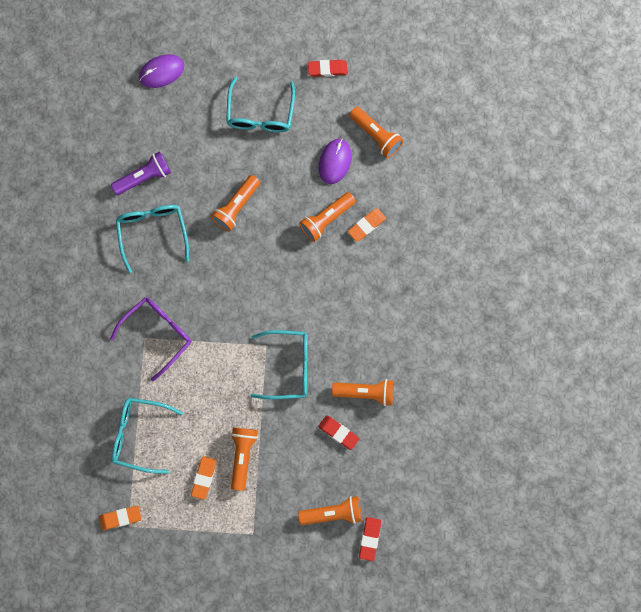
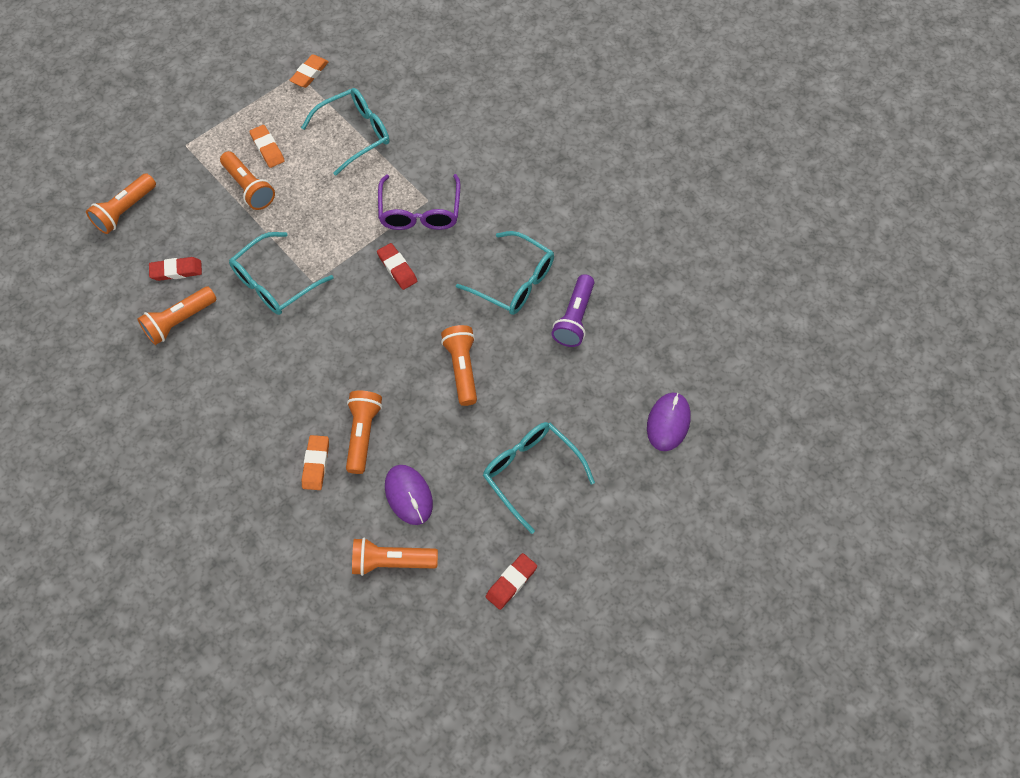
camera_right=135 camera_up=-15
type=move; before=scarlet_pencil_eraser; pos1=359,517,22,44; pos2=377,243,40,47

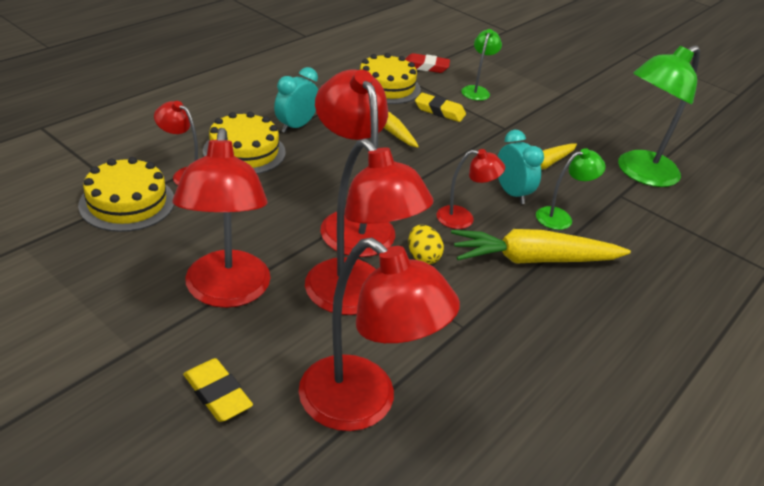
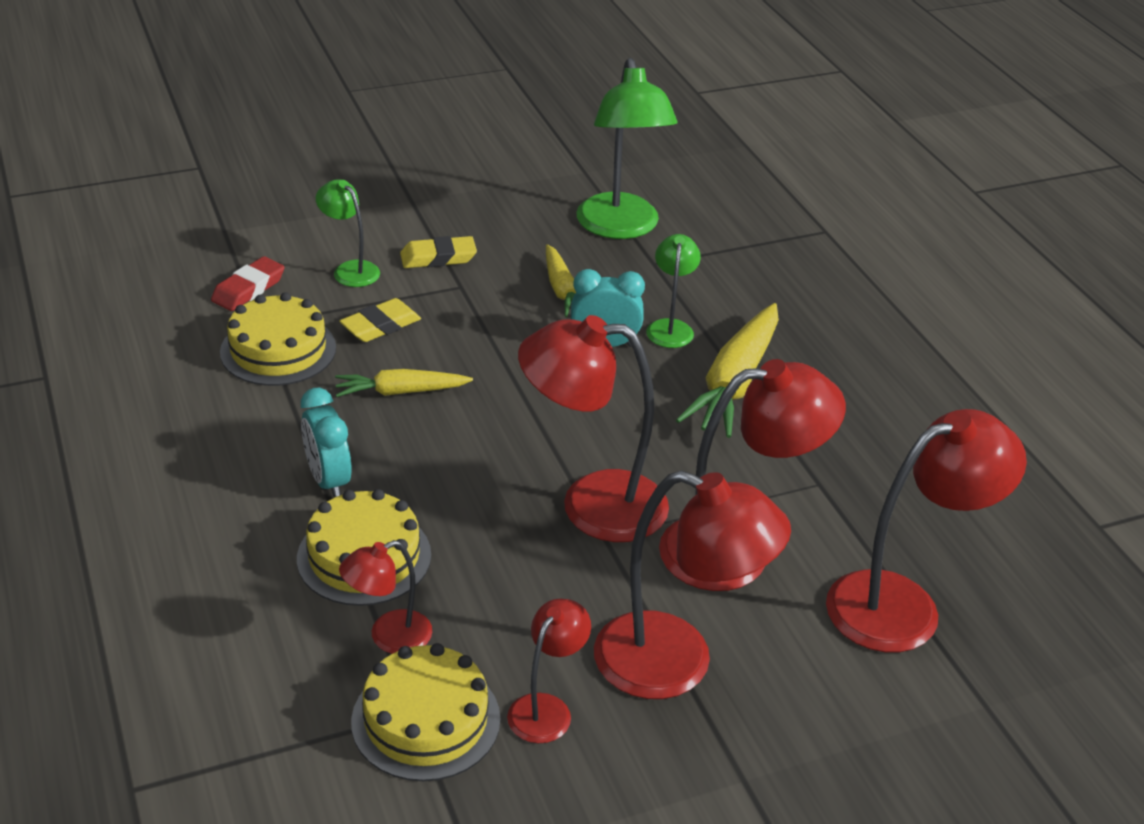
camera_right=-60 camera_up=0
type=move; before=yellow_pencil_eraser; pos1=183,358,70,64; pos2=400,236,77,32
type=move; before=scarlet_lamp; pos1=436,149,69,80; pos2=507,599,84,144
type=delete; before=yellow_egg_shape; pos1=408,225,36,39

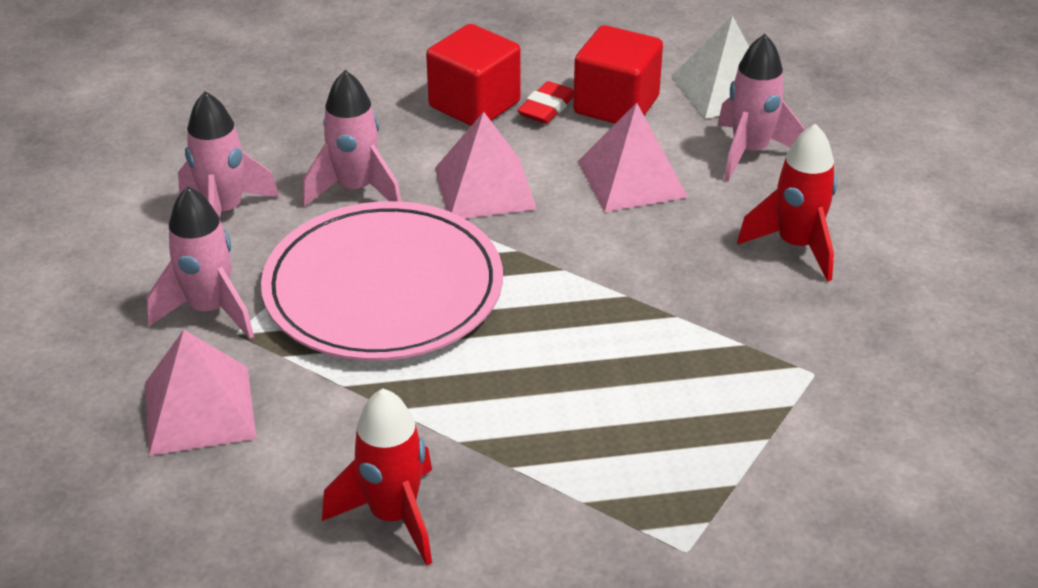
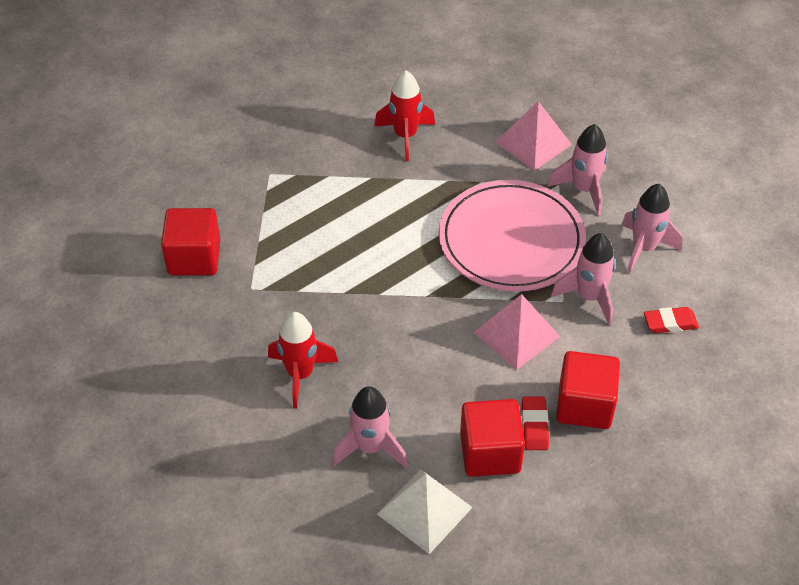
camera_right=150 camera_up=10
type=insert; after=scarlet_solid_cube; pos2=161,208,59,67
type=insert; after=scarlet_pencil_eraser; pos2=644,307,55,26
type=delete; before=pink_pyramid_shape; pos1=578,103,110,109

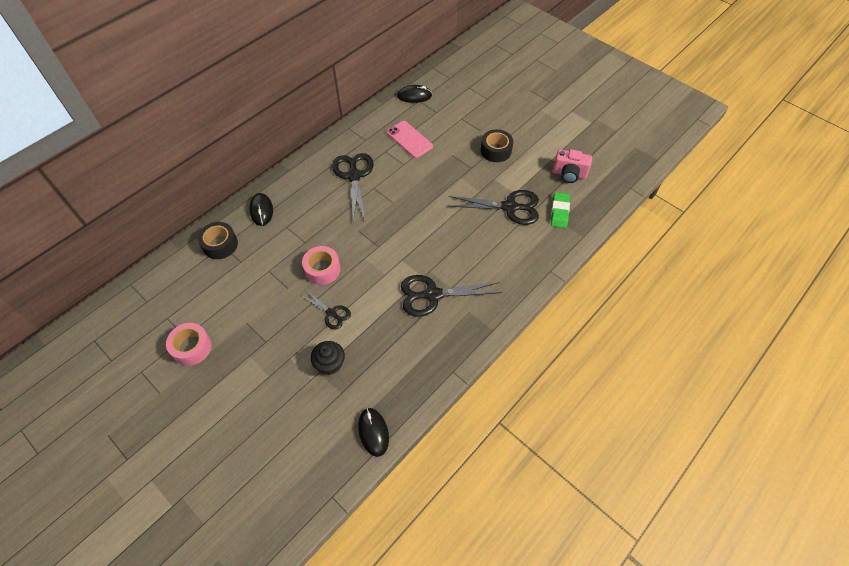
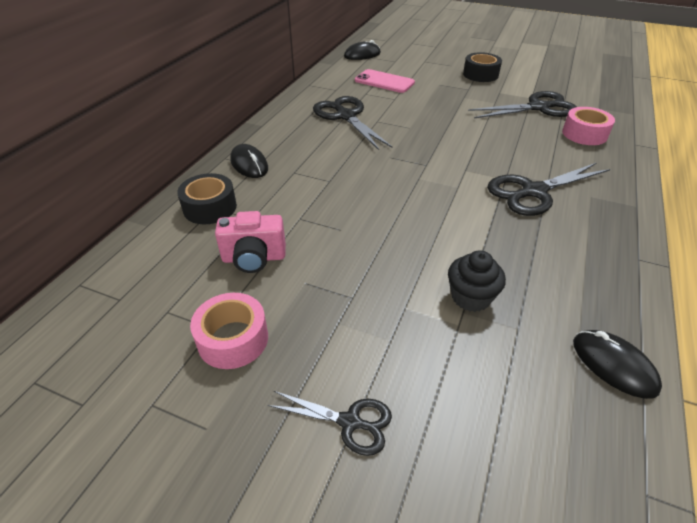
camera_right=-20 camera_up=-15
type=move; before=pink_photo_camera; pos1=553,149,39,34; pos2=215,211,71,62
type=move; before=black_pair_of_scissors; pos1=302,291,49,39; pos2=268,391,124,65
type=move; before=pink_roll_of_tape; pos1=302,246,39,39; pos2=562,107,53,38
type=delete; before=emerald_pencil_eraser; pos1=551,192,19,36

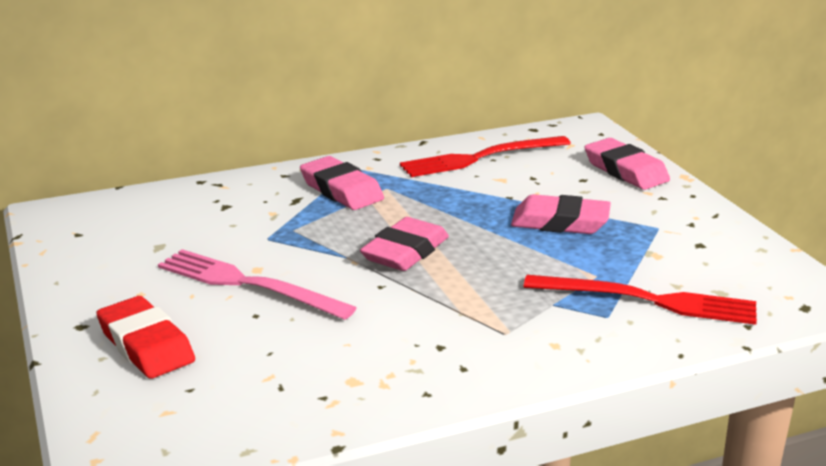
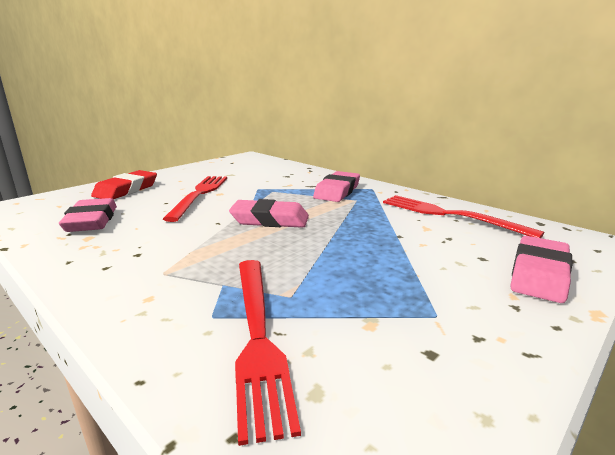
camera_right=65 camera_up=-5
type=move; before=pink_pencil_eraser; pos1=511,194,100,40; pos2=59,198,58,34
type=recolor; before=pink_fork; after=scarlet_fork; pos1=158,249,199,71; pos2=163,176,64,46

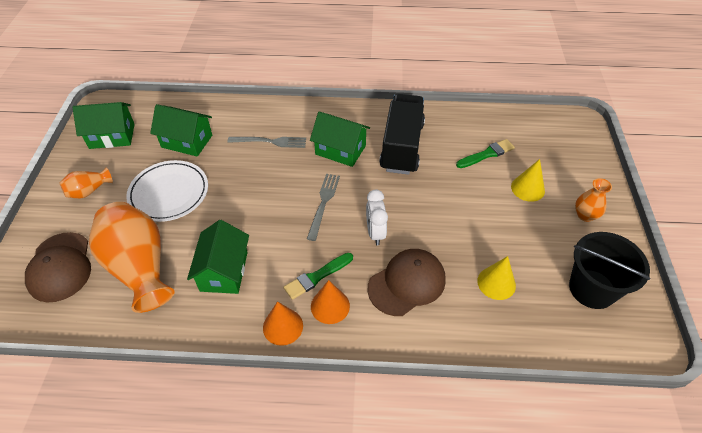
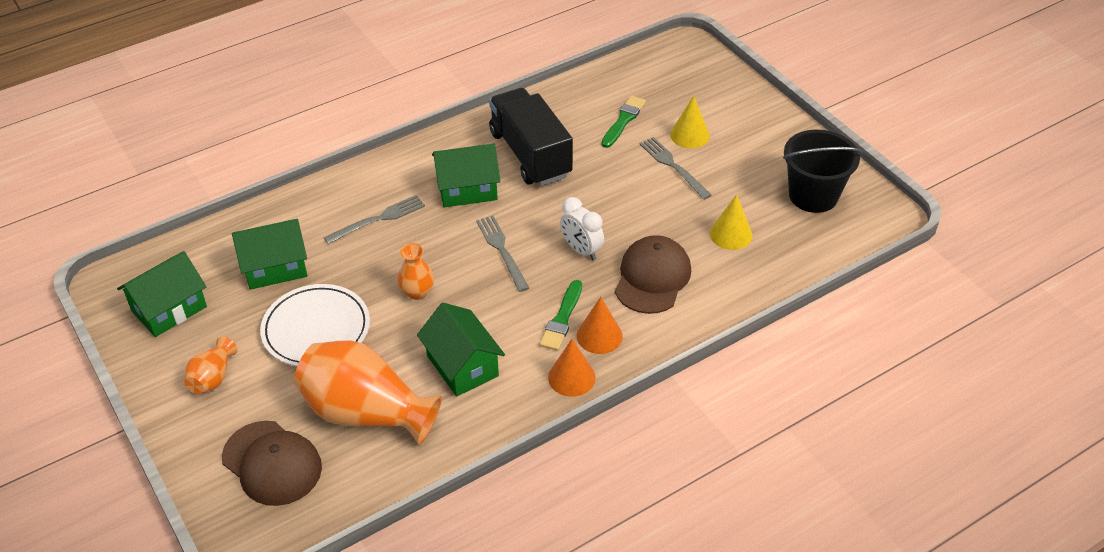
camera_right=-35 camera_up=-5
type=move; before=orange-coloured_tall_vase; pos1=575,178,37,44; pos2=397,243,37,57
type=insert; after=ash-grey_fork; pos2=639,137,73,63

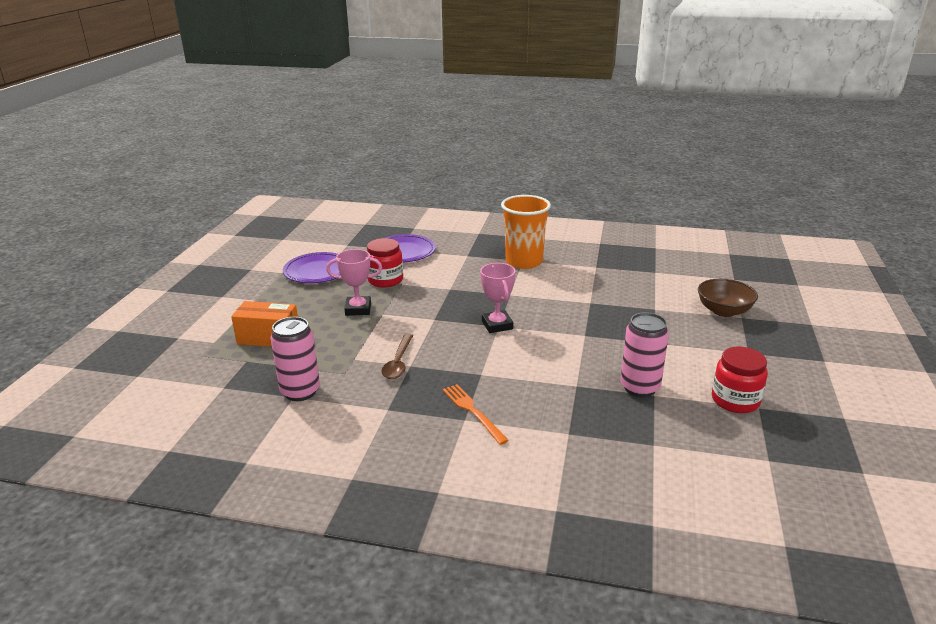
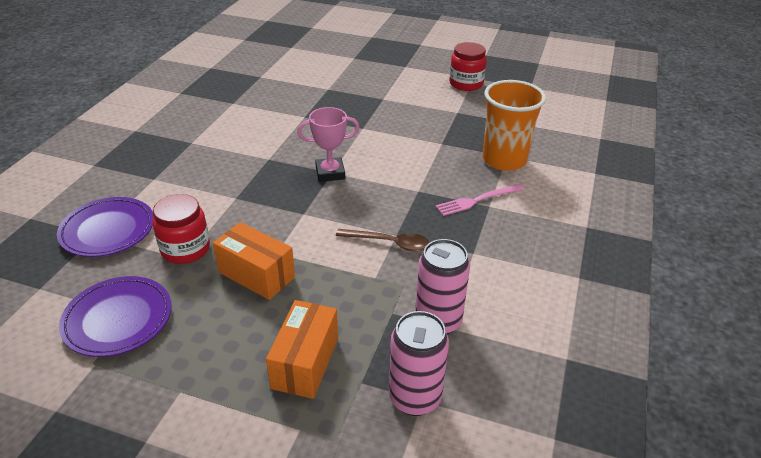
camera_right=-85 camera_up=10
type=replace; before=pink_award_cup; after=orange-coloured_package; pos1=326,249,56,67; pos2=213,222,82,78
type=move; before=pink_tin; pos1=620,312,49,85; pos2=389,311,60,105
type=recolor; before=orange-coloured_fork; after=pink_fork; pos1=443,384,66,61; pos2=435,184,90,32
type=move; before=orange-coloured_tumbler; pos1=501,195,50,74; pos2=483,80,63,91
type=delete; before=brown_deep_dish; pos1=698,279,60,38

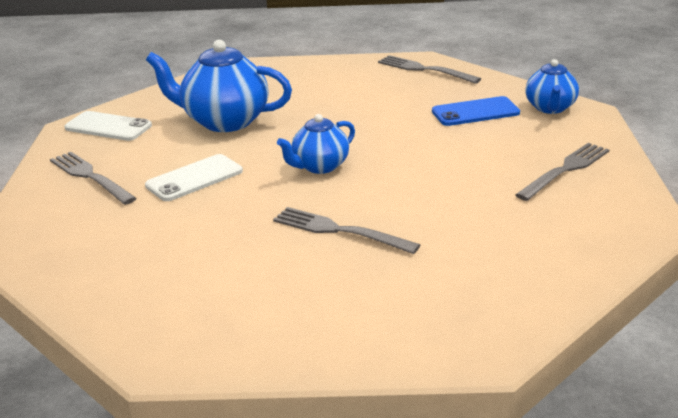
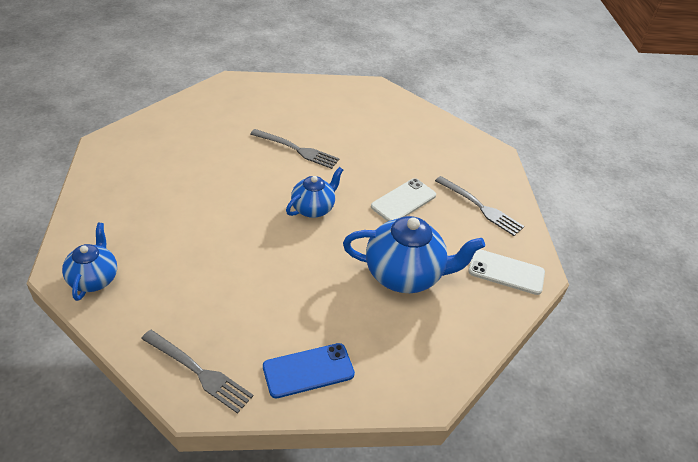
camera_right=170 camera_up=15
type=move; before=blue_smartphone; pos1=432,96,88,30; pos2=263,343,92,56
type=delete; before=ash-grey_fork; pos1=515,143,94,58

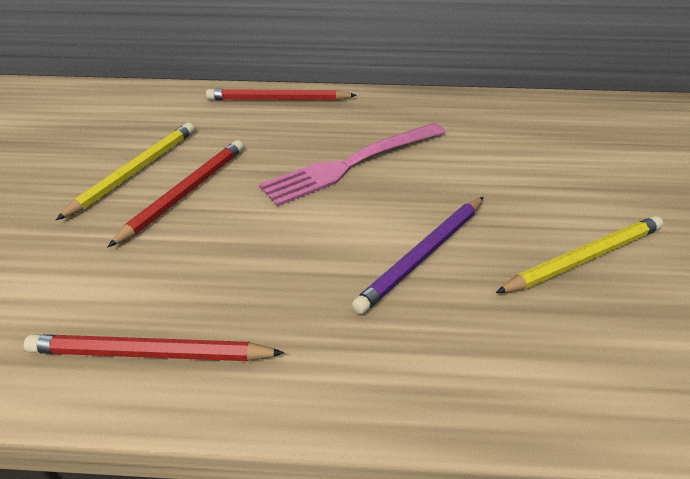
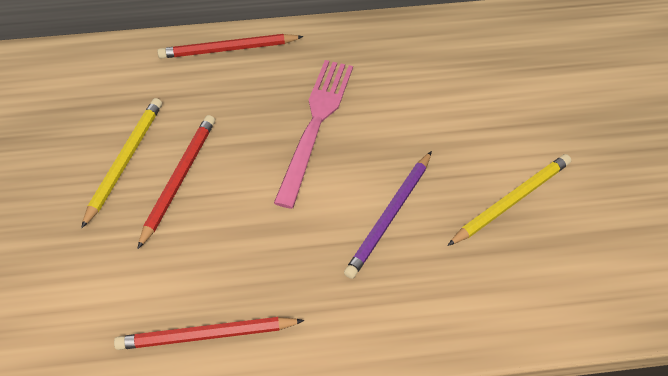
camera_right=-10 camera_up=15
type=rotate; before=pink_fork; pos1=259,123,187,83; pos2=274,60,79,149; turn=150

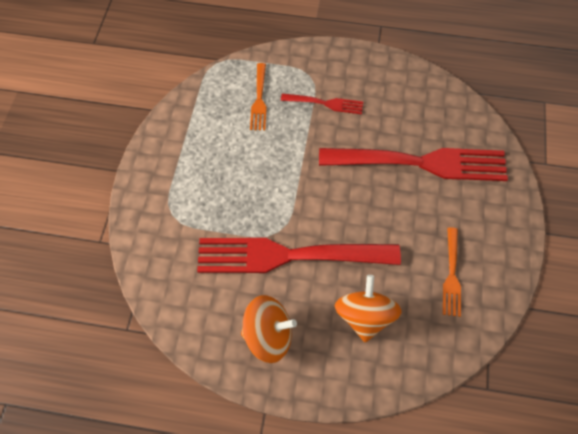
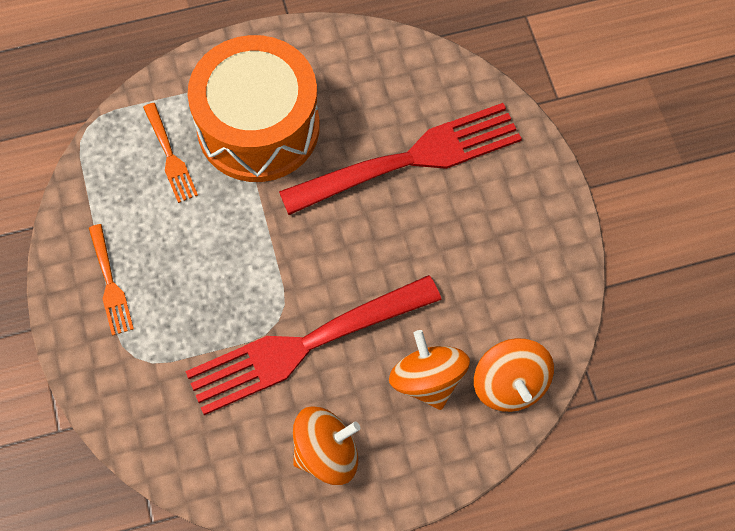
camera_right=-25 camera_up=5
type=move; before=orange-coloured_fork; pos1=443,227,18,90; pos2=89,224,45,112
type=replace; before=scarlet_fork; after=orange-coloured_drum; pos1=281,94,82,20; pos2=188,35,132,147
type=insert; after=orange-coloured_whirligig; pos2=474,338,80,74

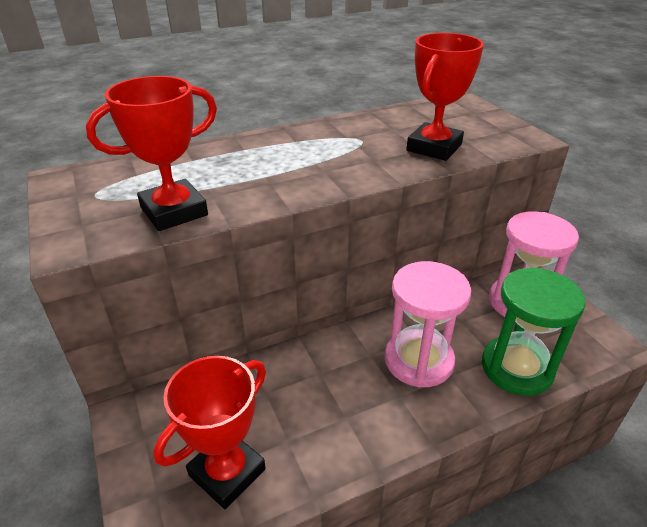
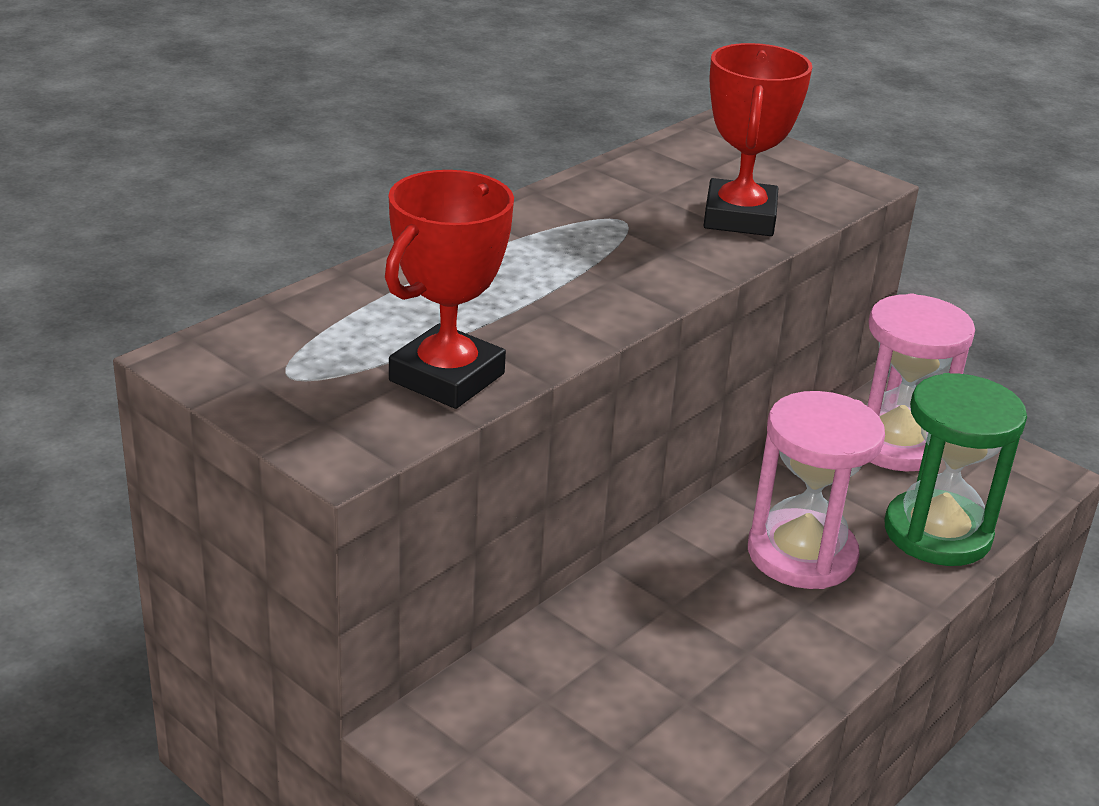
camera_right=-25 camera_up=-5
type=delete; before=scarlet_award_cup; pos1=154,356,112,153

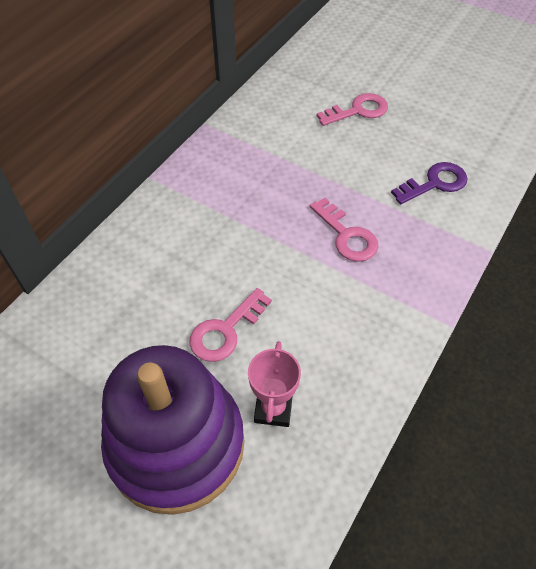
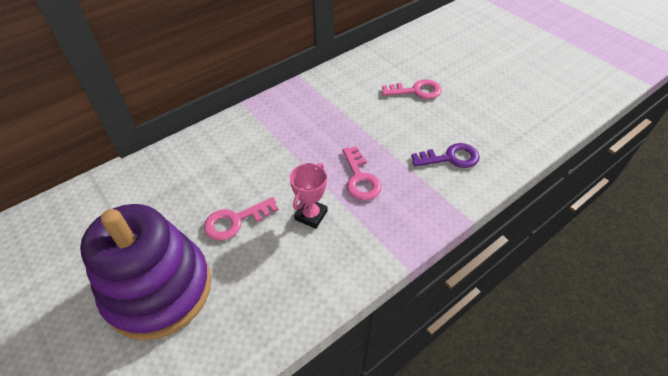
camera_right=20 camera_up=-5
type=move; before=pink_award_cup; pos1=248,341,53,86; pos2=290,163,38,66

